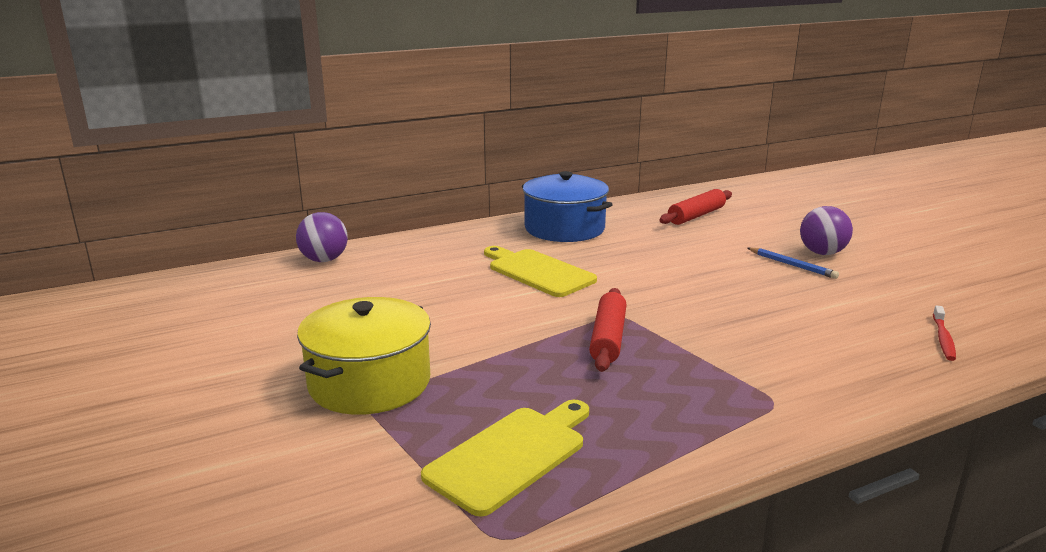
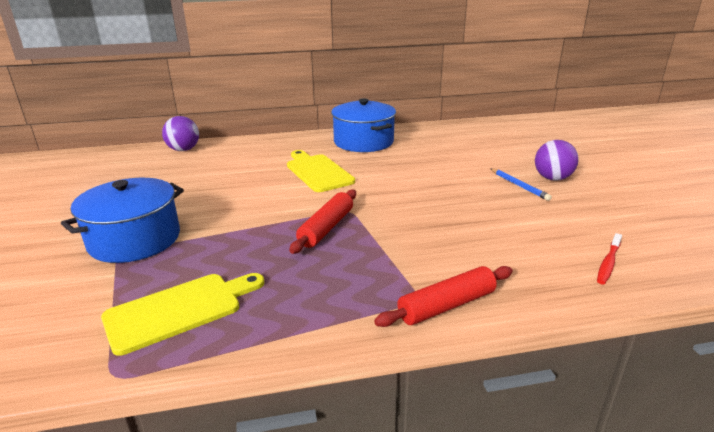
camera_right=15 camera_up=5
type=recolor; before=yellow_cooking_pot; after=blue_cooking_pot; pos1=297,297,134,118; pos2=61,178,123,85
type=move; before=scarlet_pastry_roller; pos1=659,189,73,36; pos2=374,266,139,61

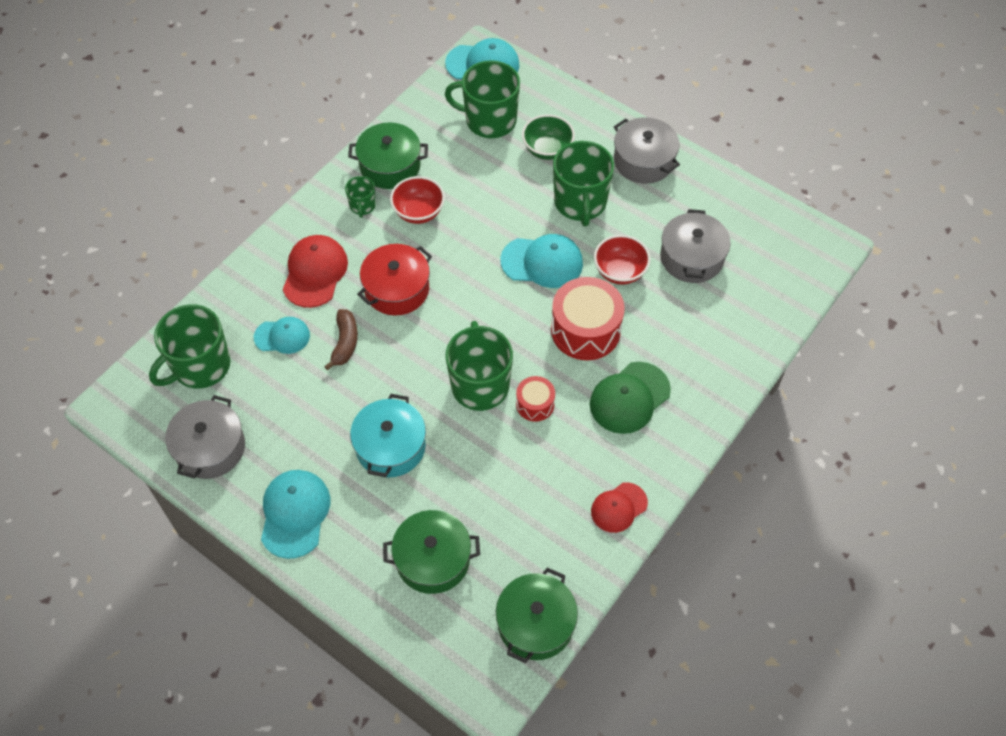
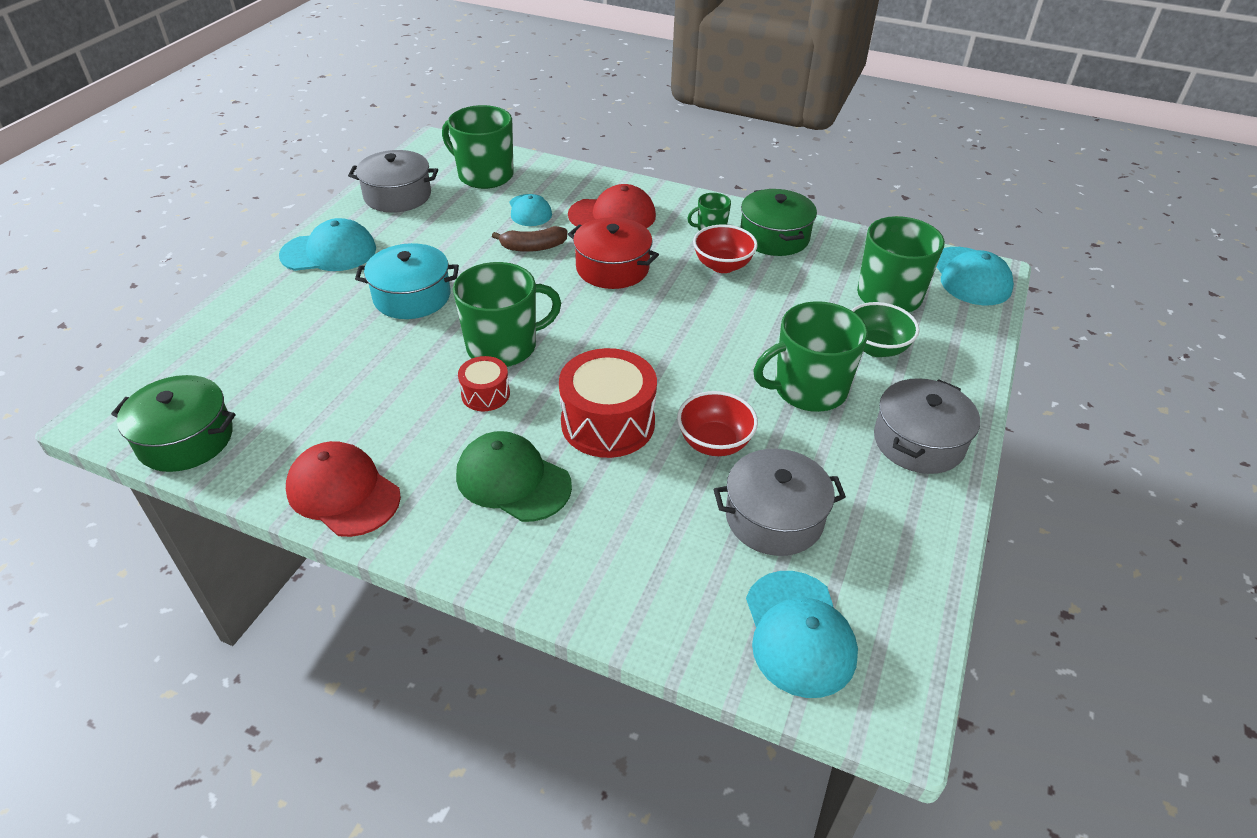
camera_right=75 camera_up=-15
type=resize; before=scarlet_peaked_cap; pos1=591,482,57,51; pos2=286,441,115,96; scale=1.54
type=move; before=teal_peaked_cap; pos1=500,234,83,54; pos2=746,571,112,127
type=delete; before=emerald_cooking_pot; pos1=383,510,97,84

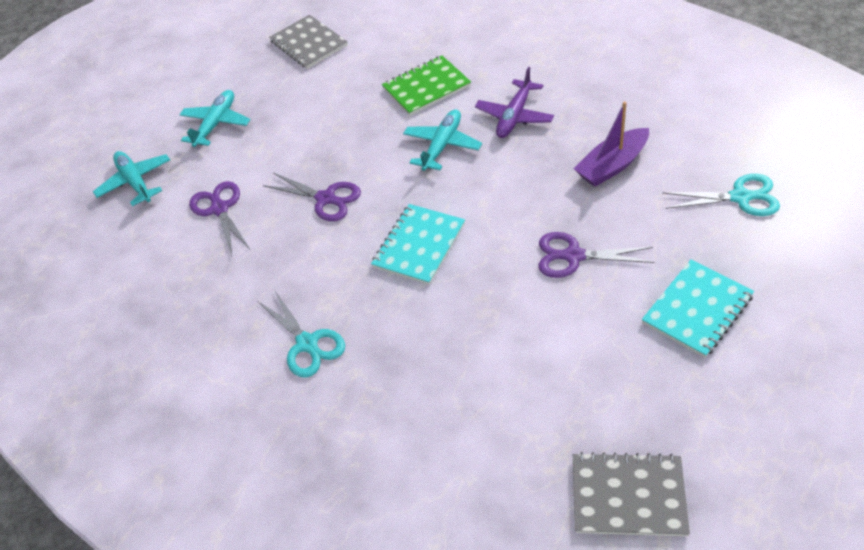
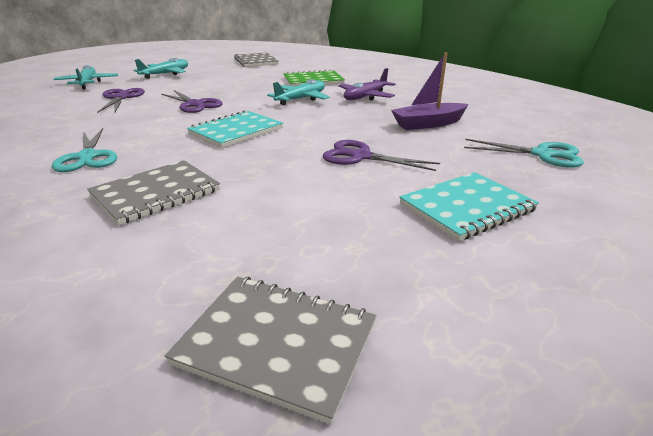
camera_right=10 camera_up=-20
type=insert; after=ash-grey_notepad; pos2=87,160,133,65

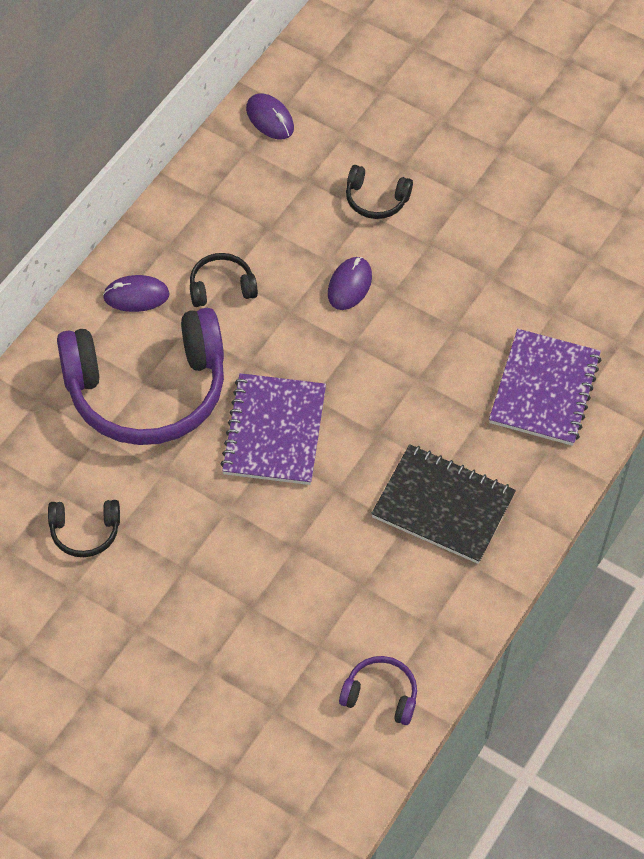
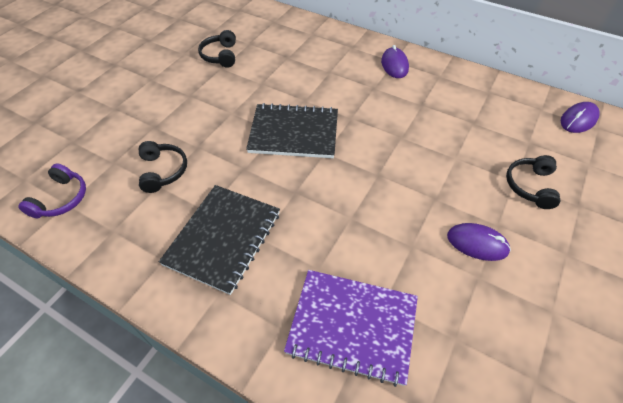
camera_right=90 camera_up=-5
type=move; before=black_headphones; pos1=190,253,68,54; pos2=139,141,48,52
type=recolor; before=purple_notepad; after=black_notepad; pos1=221,373,105,112; pos2=246,103,92,55
type=move; before=purple_mouse; pos1=328,257,44,53; pos2=447,223,64,38
type=delete; before=purple_headphones; pos1=57,308,167,137

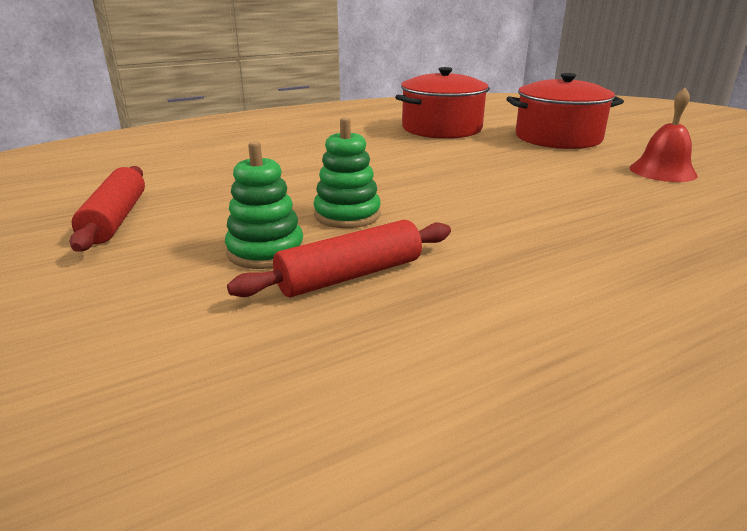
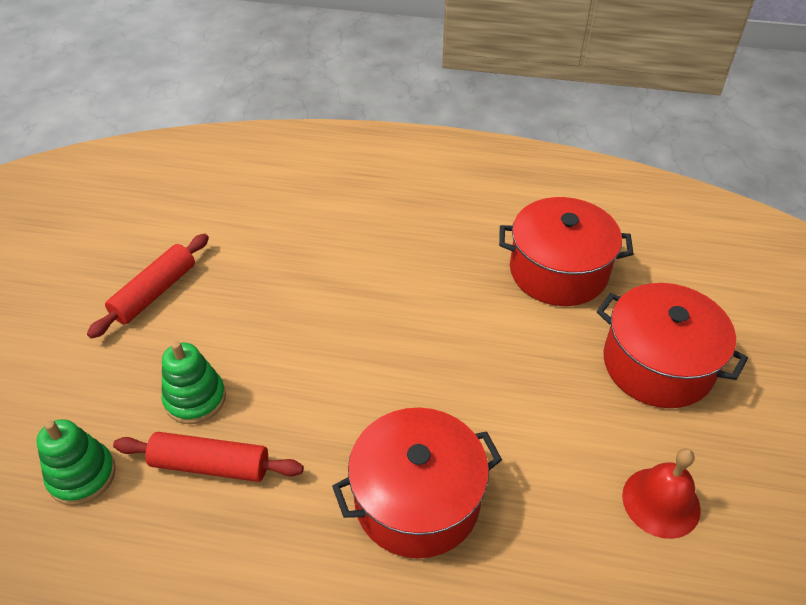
camera_right=40 camera_up=20
type=move; before=emerald_stacking_toy; pos1=313,117,68,111; pos2=36,419,80,87
type=insert; after=scarlet_cooking_pot; pos2=332,407,170,151

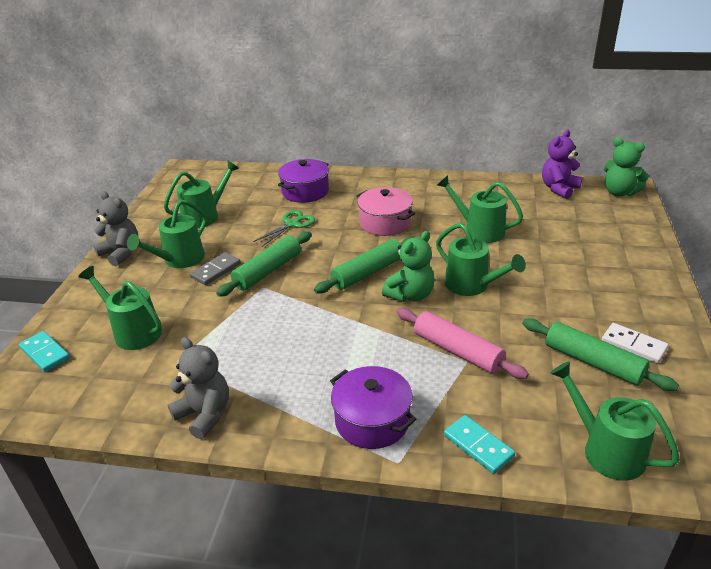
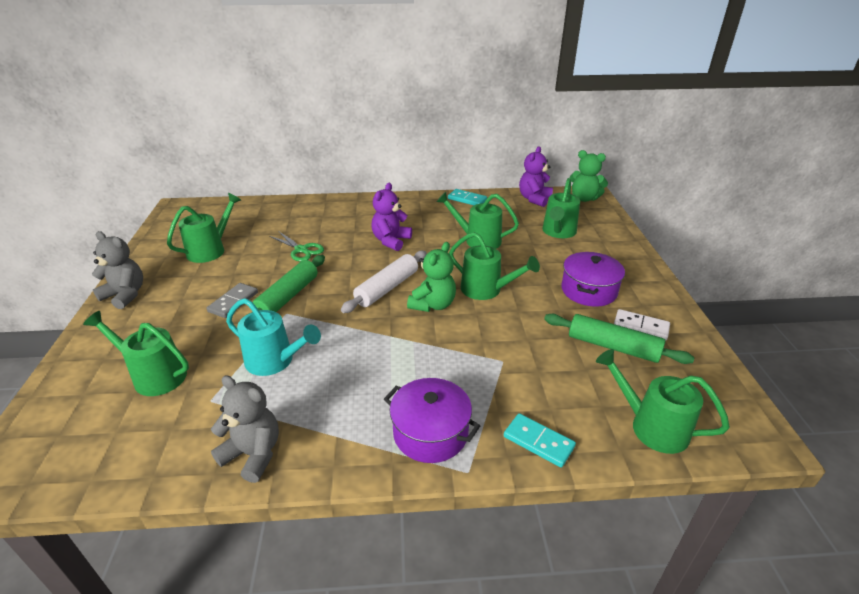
camera_right=-15 camera_up=0
type=insert; after=teal_watering_can; pos2=226,298,95,78
type=rotate; before=emerald_pair_of_scissors; pos1=253,210,62,37; pos2=269,231,55,31; turn=105
type=recolor; before=emerald_pastry_roller; after=snow-white_pastry_roller; pos1=314,236,101,58; pos2=341,251,86,62
type=replace; before=pink_cooking_pot; after=purple_teddy; pos1=356,187,59,49; pos2=371,183,41,68
type=move; before=teal_domino_tile; pos1=19,331,51,41; pos2=448,189,39,16
type=move; before=emerald_watering_can; pos1=127,200,80,68; pos2=542,178,38,60
type=move; before=purple_cooking_pot; pos1=278,159,51,44; pos2=561,252,64,55
type=delete; before=pink_pastry_roller; pos1=396,308,133,71

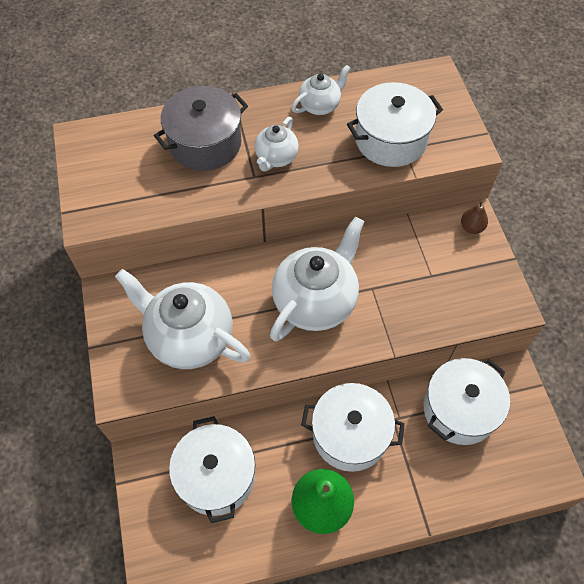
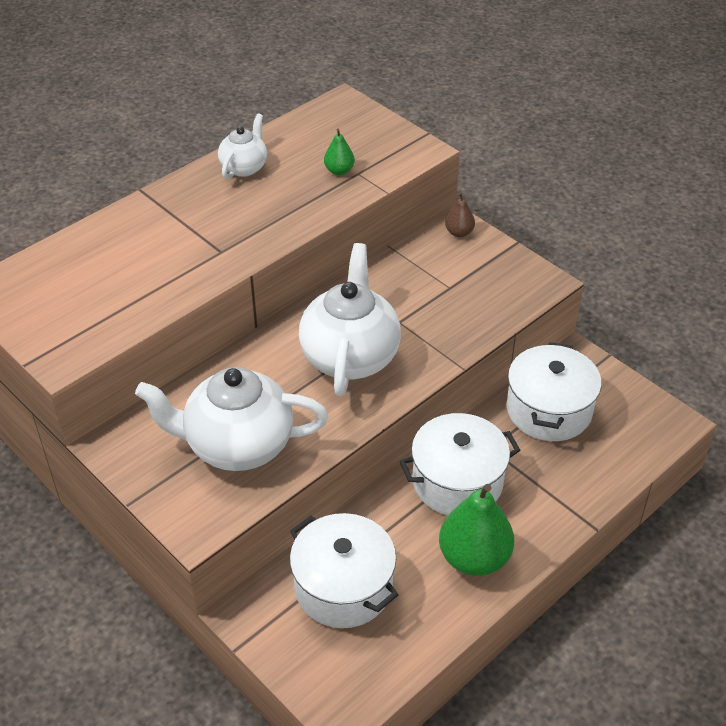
camera_right=-30 camera_up=-15
type=replace; before=snow-white_cooking_pot; after=emerald_toy_pear; pos1=347,82,96,85; pos2=324,129,31,46
type=delete; before=ash-grey_cooking_pot; pos1=154,86,94,85
type=delete; before=snow-white_tea_pot; pos1=254,117,45,55

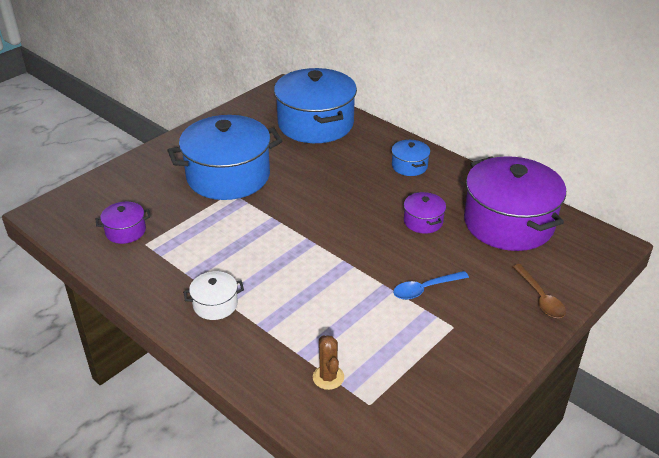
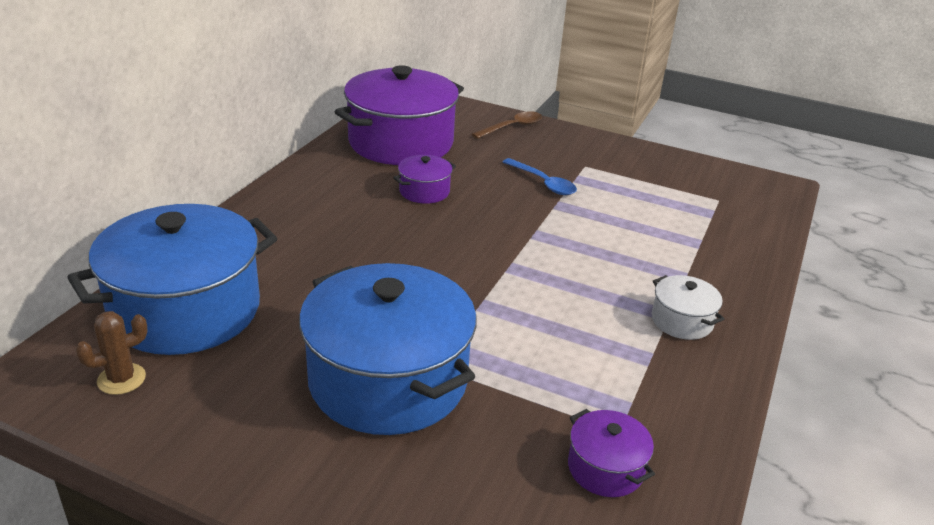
camera_right=-110 camera_up=-5
type=move; before=brown_saguaro_cactus; pos1=313,335,31,55; pos2=75,311,73,84
type=delete; before=blue_cooking_pot; pos1=392,140,38,36

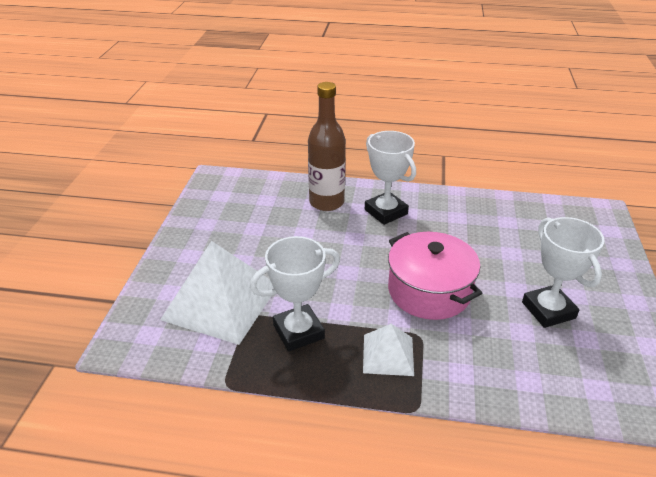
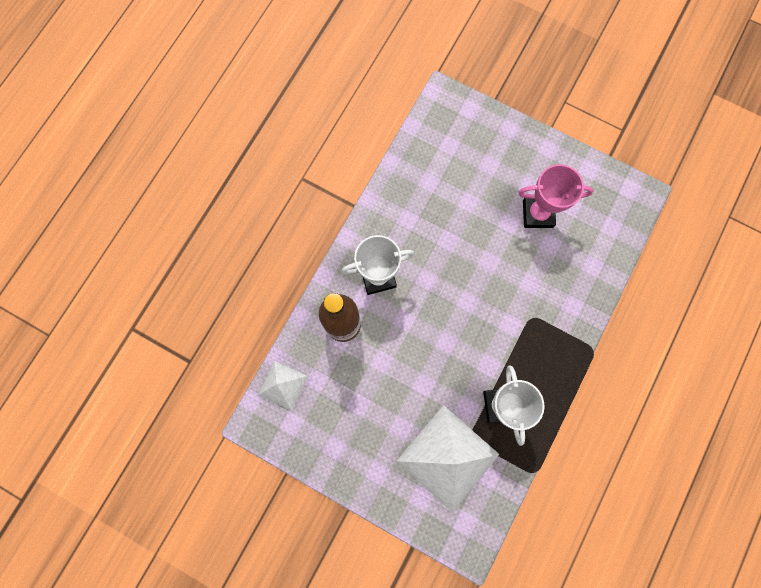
camera_right=-70 camera_up=40
type=move; before=snow-white_pyramid_shape; pos1=363,324,51,52; pos2=258,361,50,50
type=recolor; before=snow-white_award_cup; after=pink_award_cup; pos1=522,217,83,111; pos2=518,164,76,64
type=delete; before=pink_cooking_pot; pos1=388,232,94,88

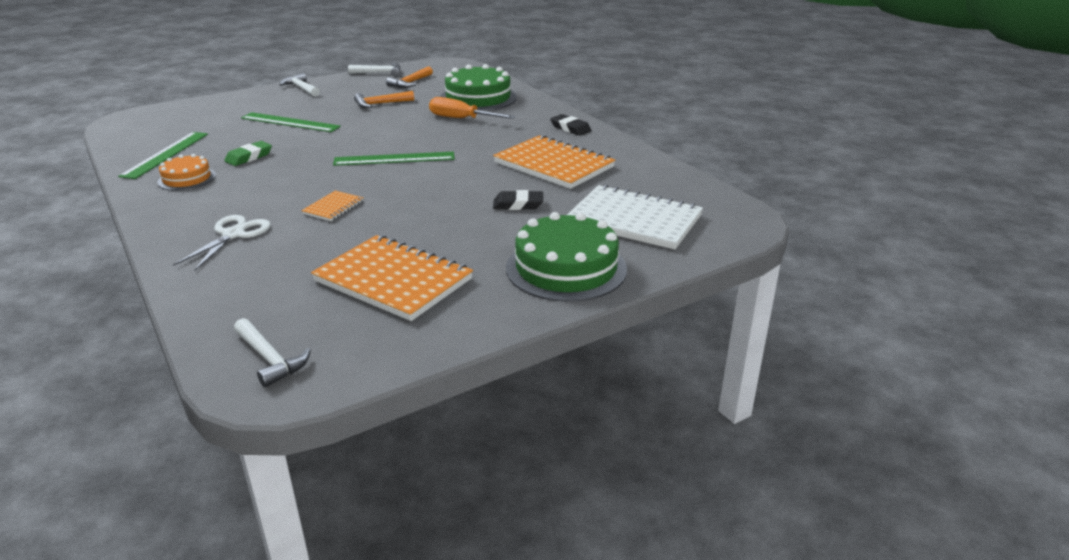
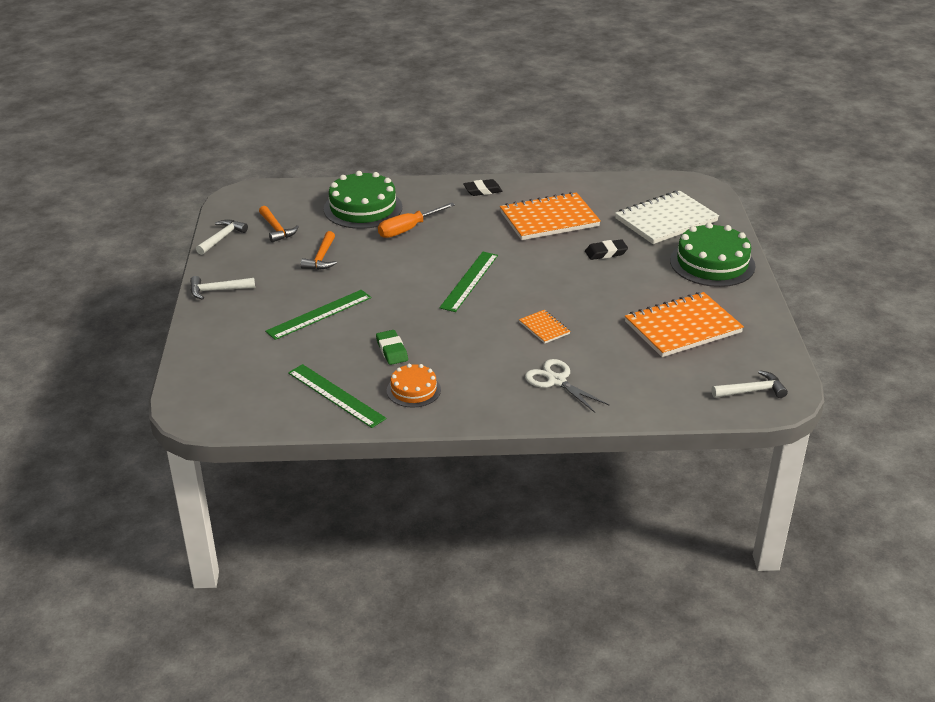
camera_right=-60 camera_up=5
type=rotate; before=black_pencil_eraser; pos1=493,190,50,20; pos2=585,239,43,21; turn=45

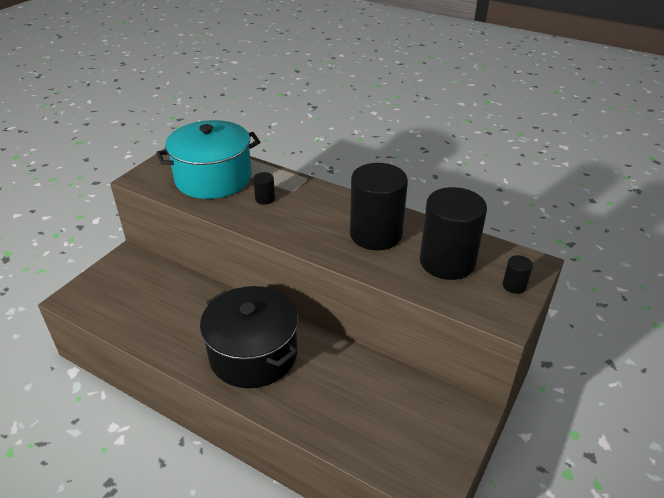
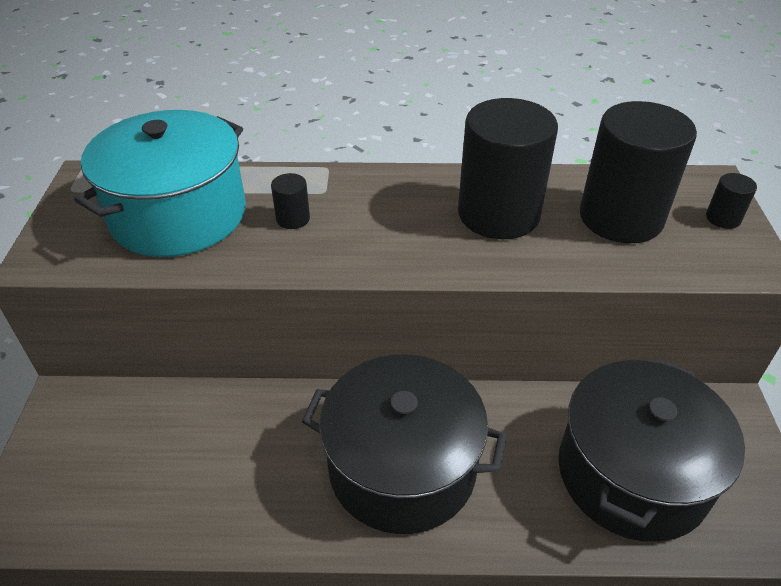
camera_right=-30 camera_up=5
type=insert; after=black_cooking_pot; pos2=559,358,186,184

